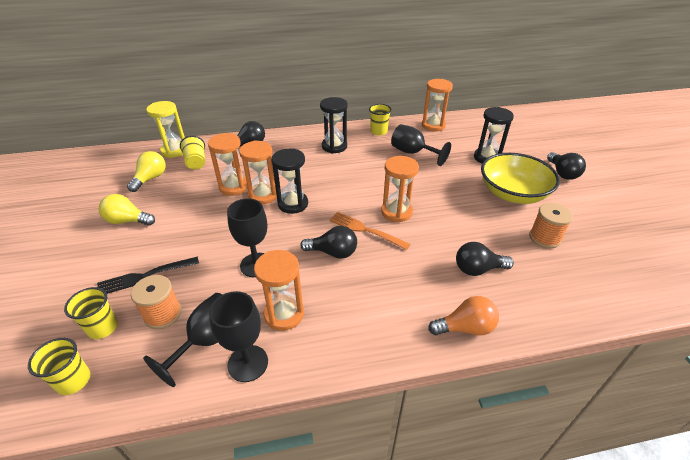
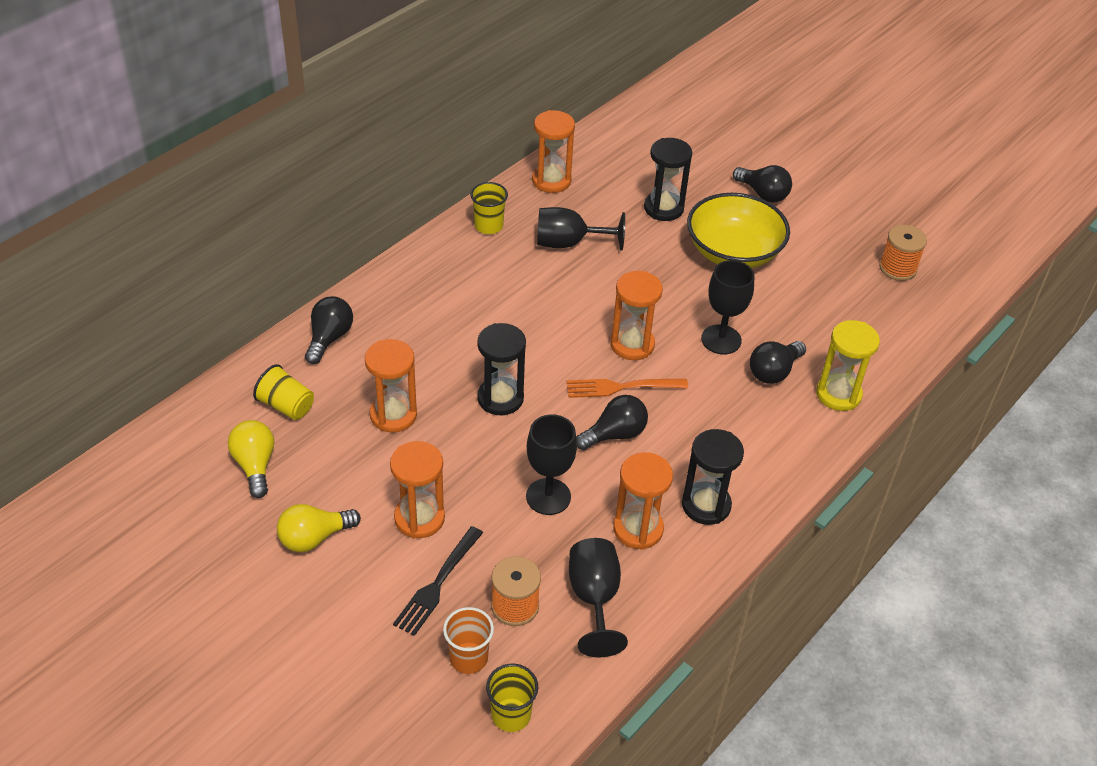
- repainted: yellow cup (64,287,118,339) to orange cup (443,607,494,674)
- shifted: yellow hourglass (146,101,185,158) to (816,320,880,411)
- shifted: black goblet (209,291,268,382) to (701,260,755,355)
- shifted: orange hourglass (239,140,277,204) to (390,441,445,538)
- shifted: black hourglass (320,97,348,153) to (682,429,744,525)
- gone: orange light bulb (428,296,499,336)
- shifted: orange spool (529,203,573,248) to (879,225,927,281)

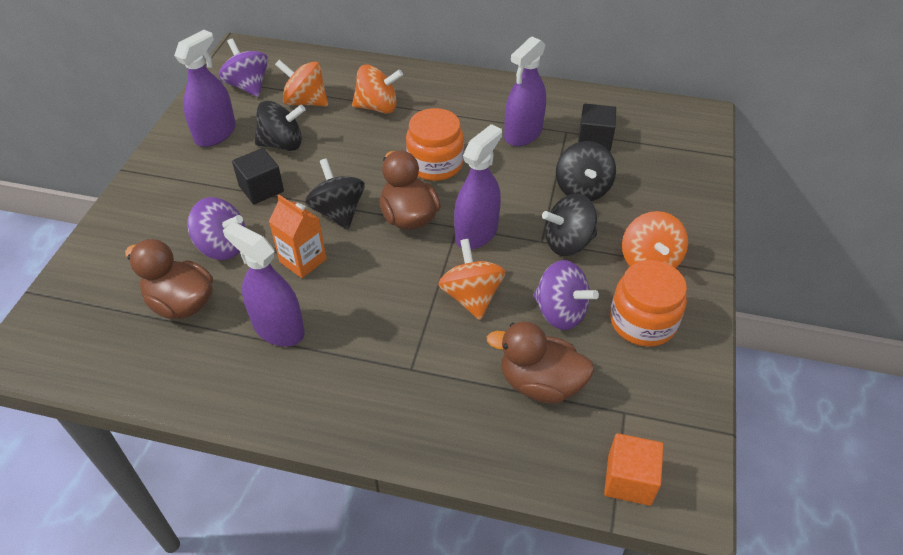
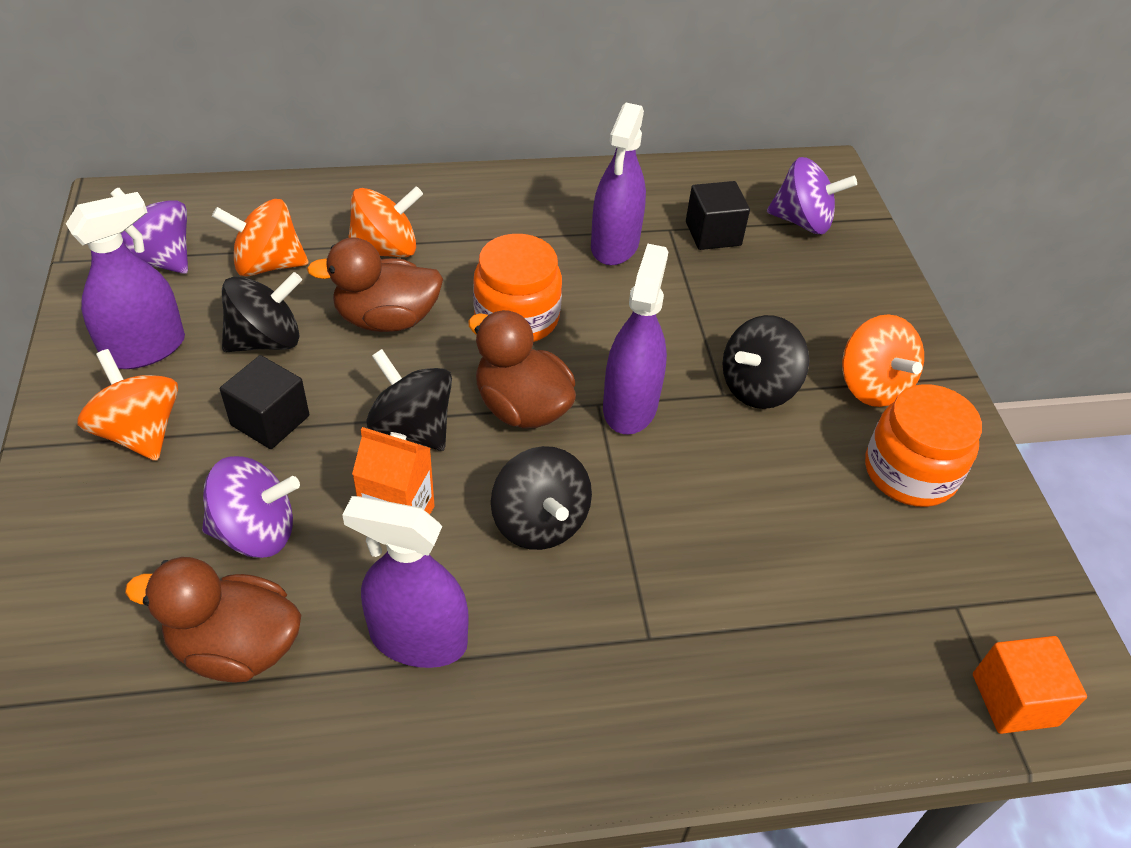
- rotated: purple spray bottle (174,30,236,147) = (66,192,185,369) 45 degrees clockwise
- shifted: orange spinning top (438,239,506,320) to (77,349,178,461)
- shifted: brown duck (487,321,594,403) to (307,237,443,332)
- shifted: purple spinning top (533,260,599,330) to (767,157,857,234)
- shifted: black spinning top (556,141,616,201) to (491,446,592,550)

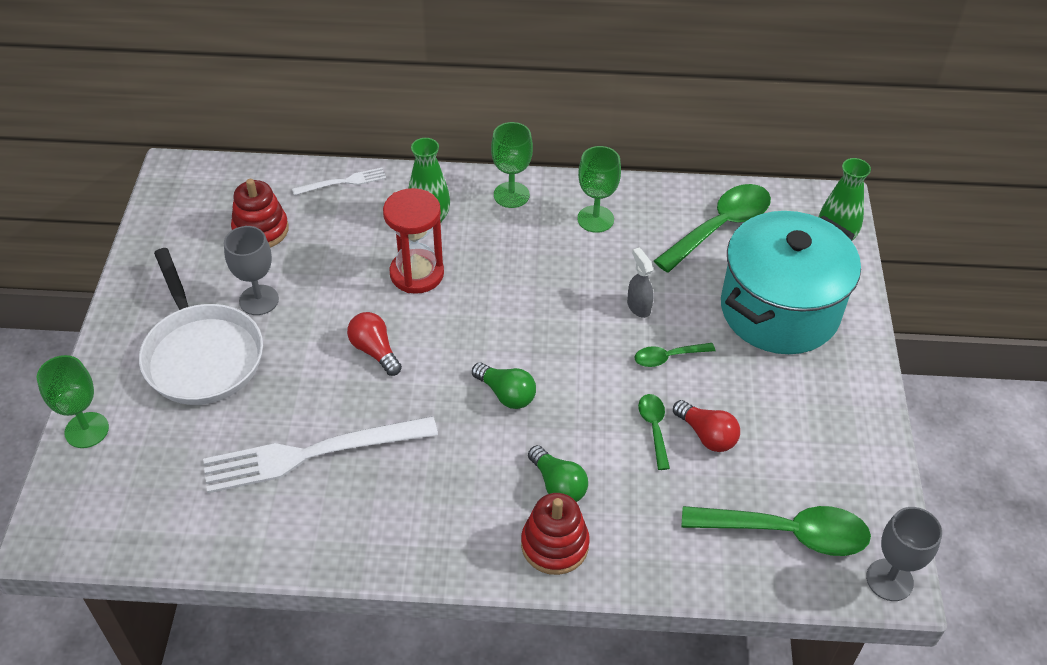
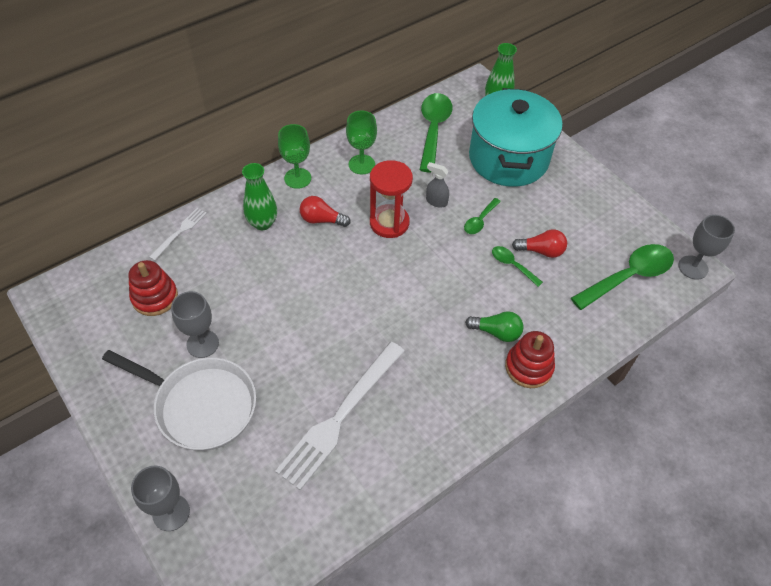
- repainted: green goblet (37,355,109,448) to grey goblet (131,466,190,531)
- shifted: red light bulb (347,312,402,376) to (300,196,351,227)
- shifted: red hourglass (383,188,444,294) to (370,160,413,238)
- gone: green light bulb (472,362,536,409)

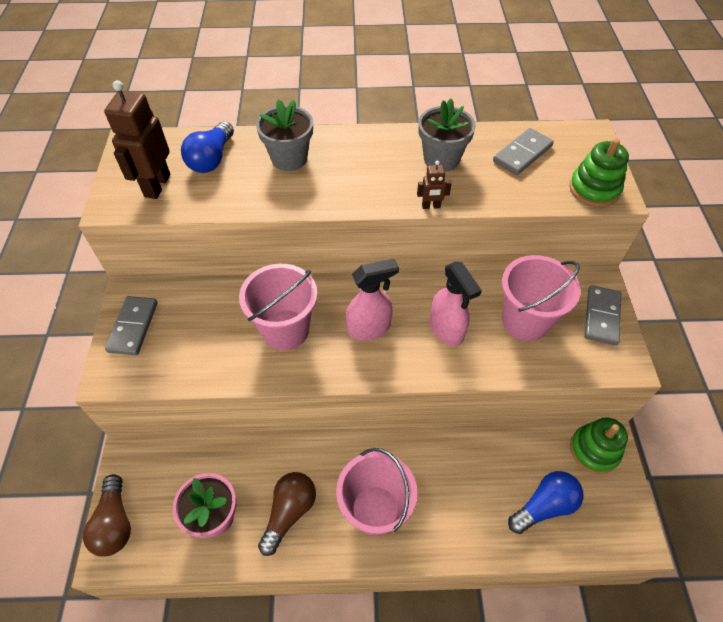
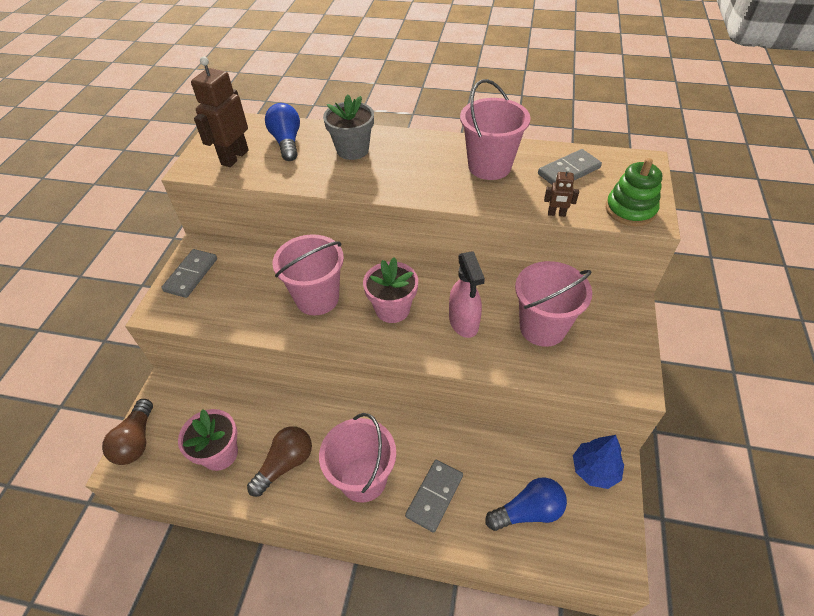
- rotated: blue light bulb (181,121,234,173) = (265,103,300,161) 135 degrees clockwise
- swapped: pink spray bottle (346,258,399,340) to pink flower pot (363,257,418,323)
- shifted: brown robot (417,161,452,209) to (544,167,579,217)
- swapped: grey flower pot (419,99,476,172) to pink bucket (460,79,531,180)
- swapped: green stacking toy (570,417,628,474) to blue tree (573,435,624,489)
- shifted: grey domino (585,285,621,345) to (405,460,463,533)

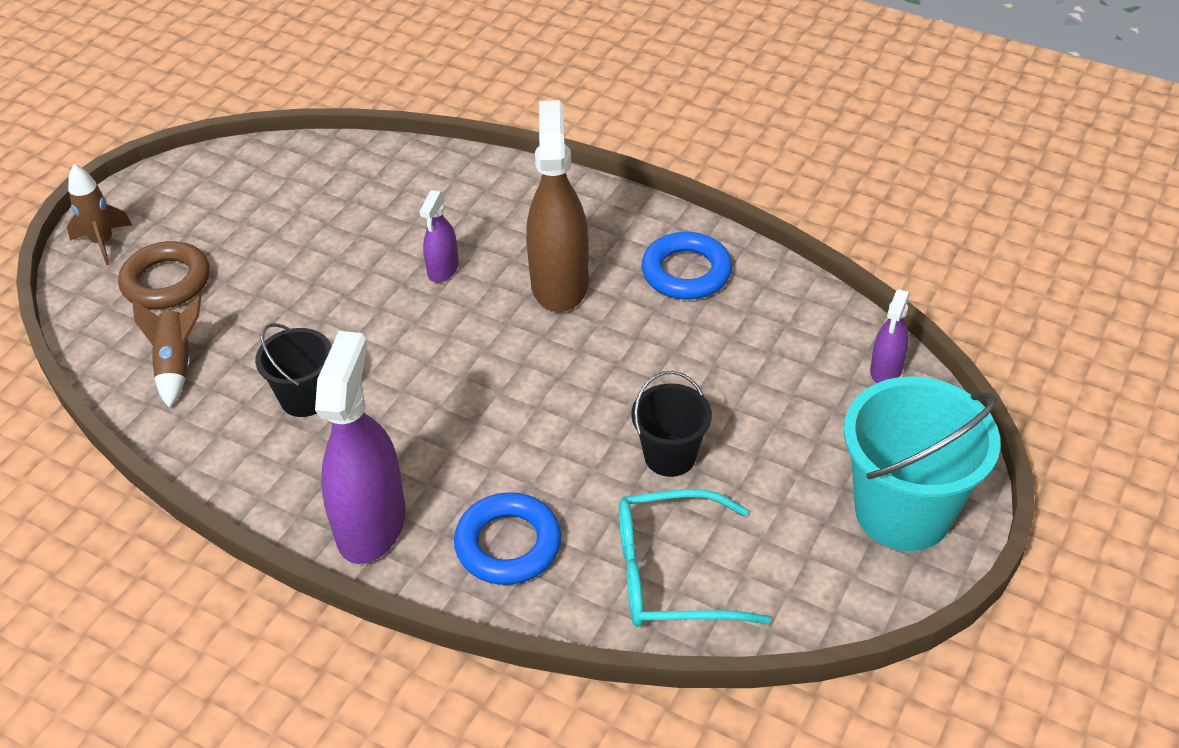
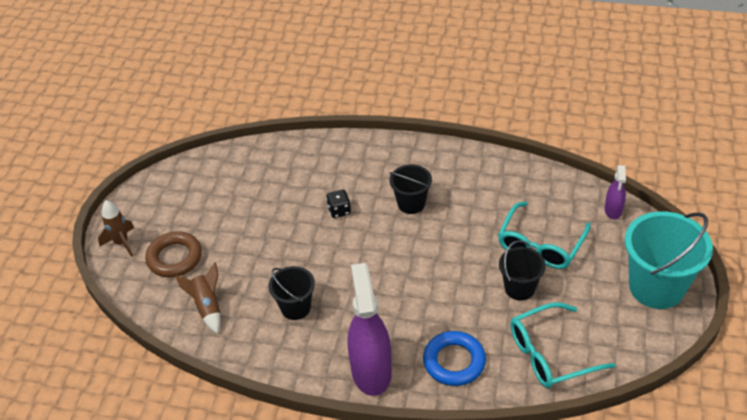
- swapped: purple spray bottle (419,190,459,283) to black dice (326,189,351,218)
- swapped: brown spray bottle (526,100,589,312) to black bucket (390,165,432,214)
- gone: blue ring (642,232,732,299)
- new: turquoise glasses (498,202,591,269)

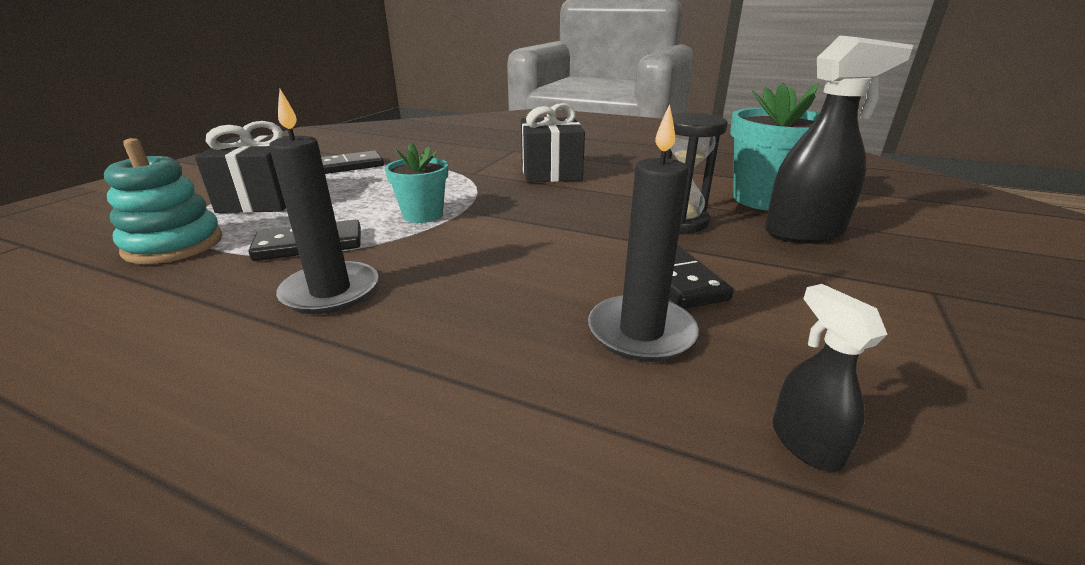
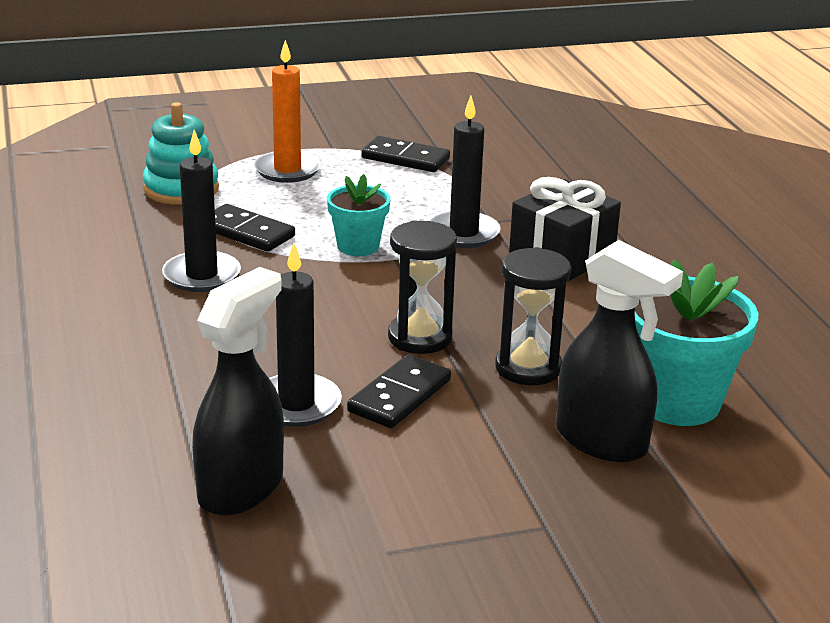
- swapped: black gift (195,121,289,213) to orange candle (254,40,321,183)
- scaled: black spray bottle (773,284,888,472) = (192,267,284,516) x2.01
- new: black hourglass (388,220,457,354)
- new: black candle (430,96,501,248)

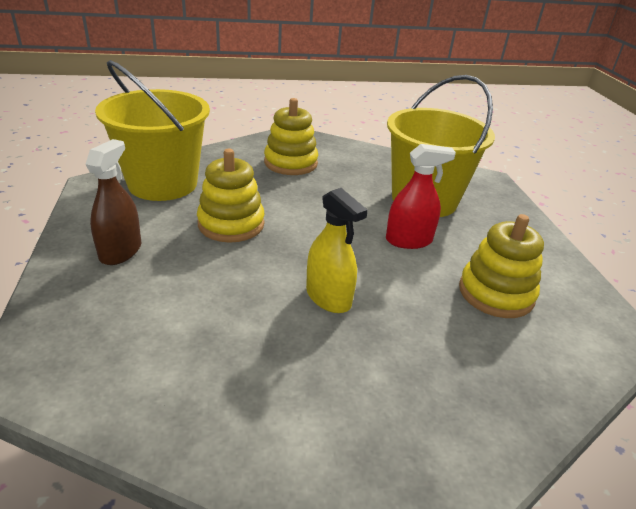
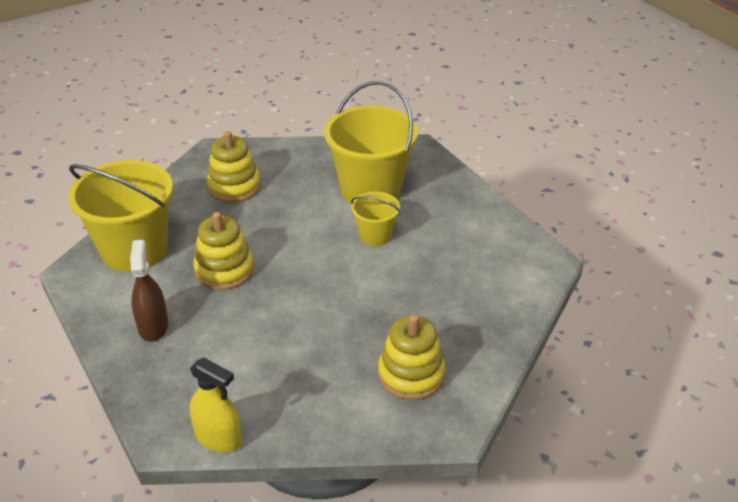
- shifted: yellow spray bottle (306,188,368,313) to (189,357,242,452)
- swapped: red spray bottle (386,144,456,249) to yellow bucket (351,192,400,246)
- shifted: yellow stacking toy (459,214,544,318) to (378,314,446,400)

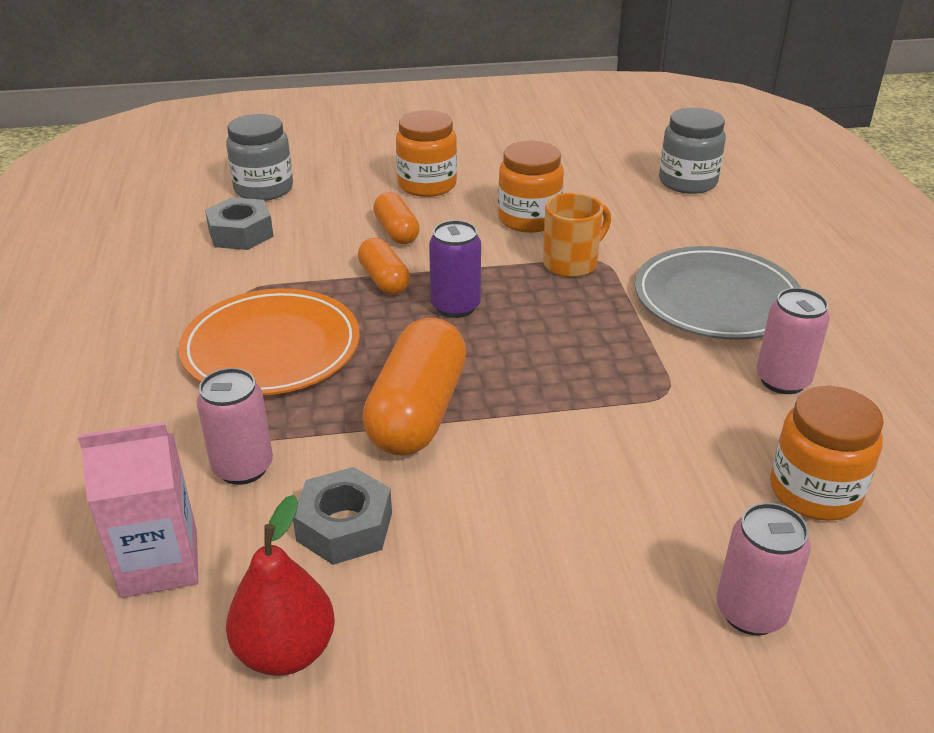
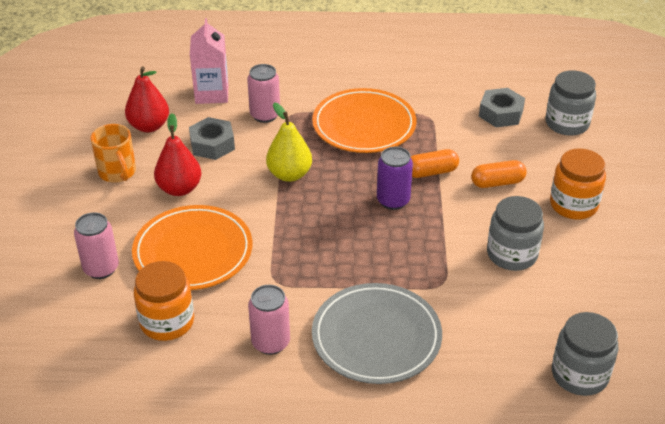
- swapped: orange capsule (362,318,466,456) to yellow pear (266,102,312,182)
- repainted: orange jar (498,141,564,233) to grey jar (487,196,544,271)
- shifted: orange mug (543,193,611,277) to (90,124,136,183)
- new: orange plate (132,205,252,290)
- new: red pear (154,113,201,196)

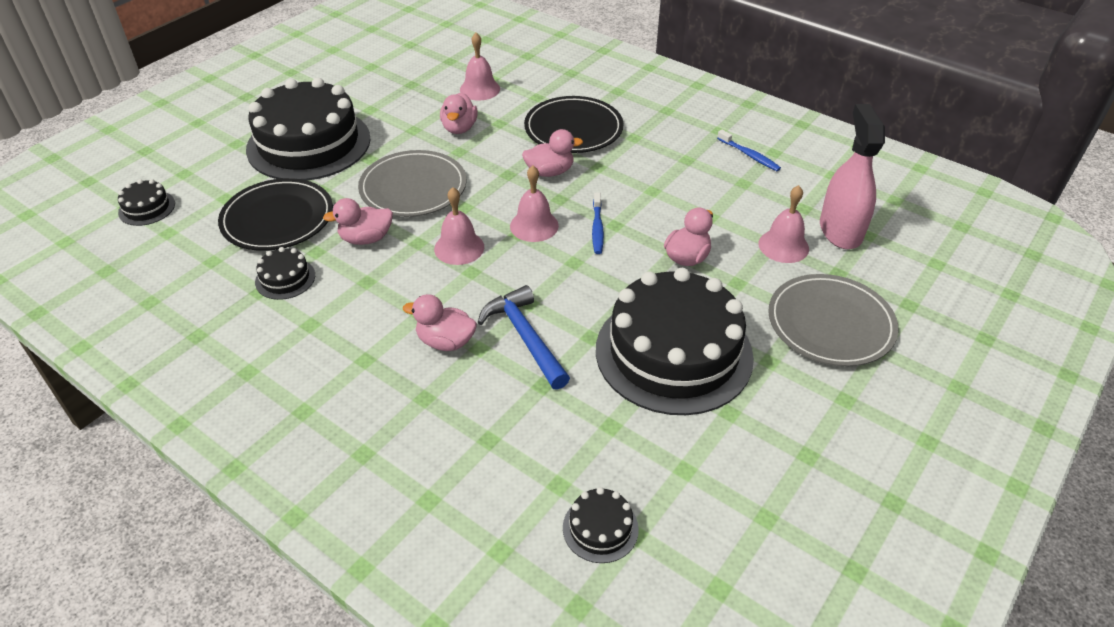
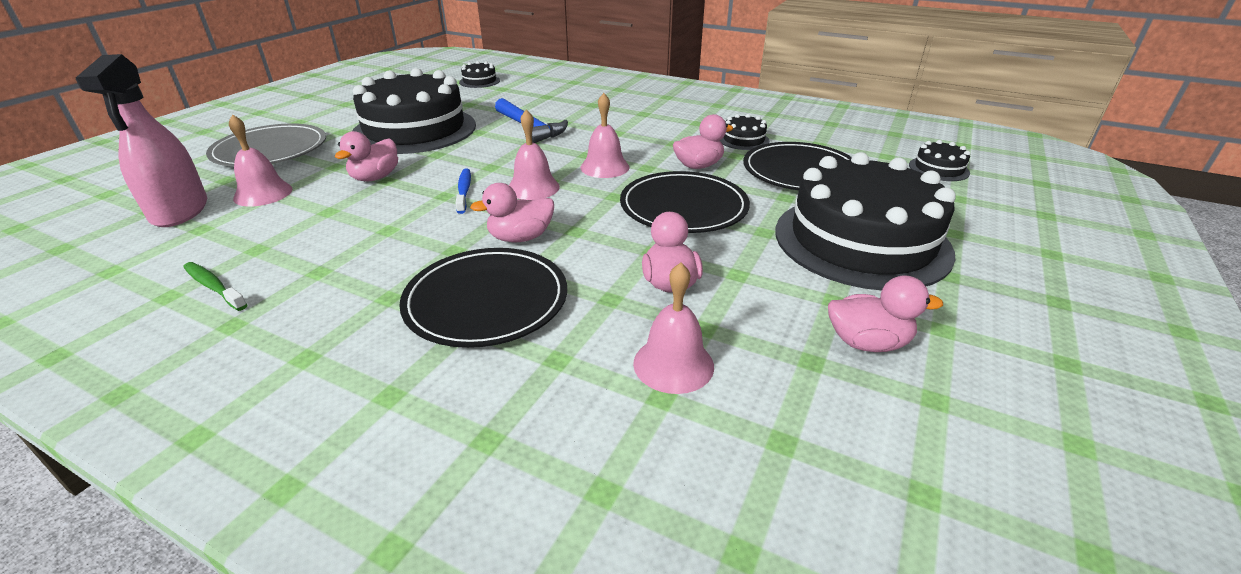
- repainted: grey plate (358,150,466,217) to black plate (620,171,750,233)
- shifted: pink duck (403,294,477,351) to (828,275,943,352)
- repainted: blue toothbrush (717,129,781,171) to green toothbrush (183,262,247,311)

